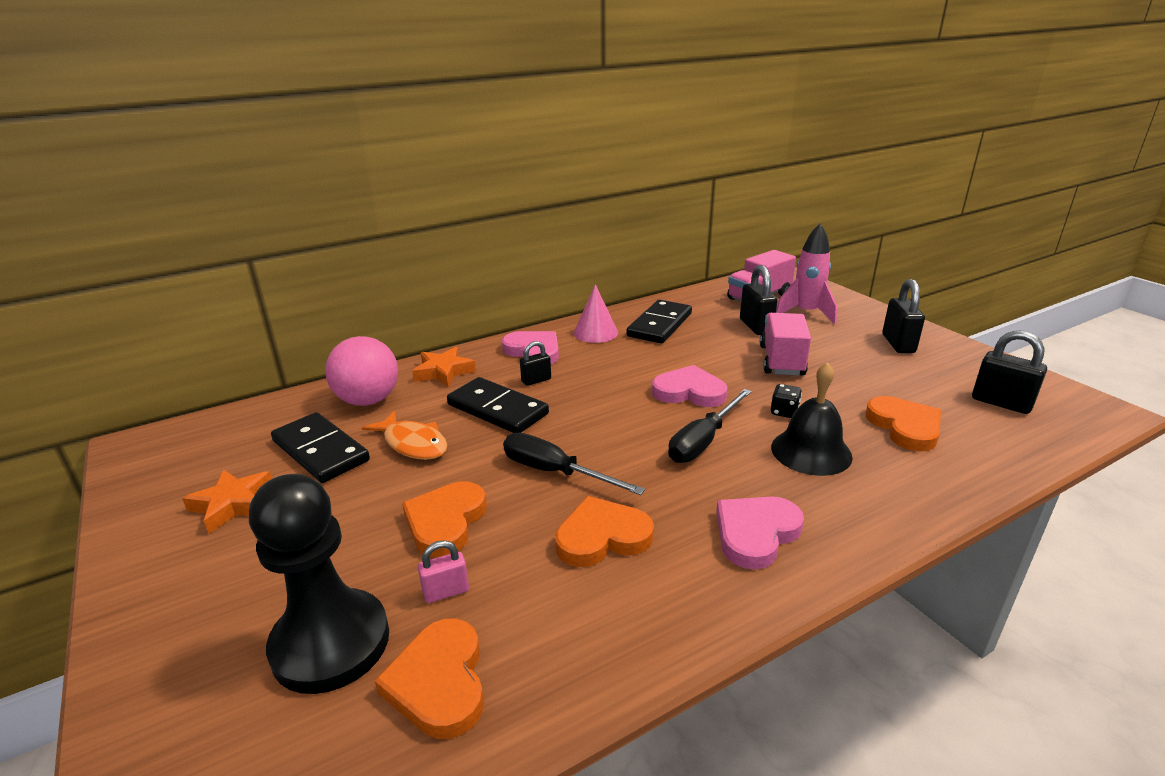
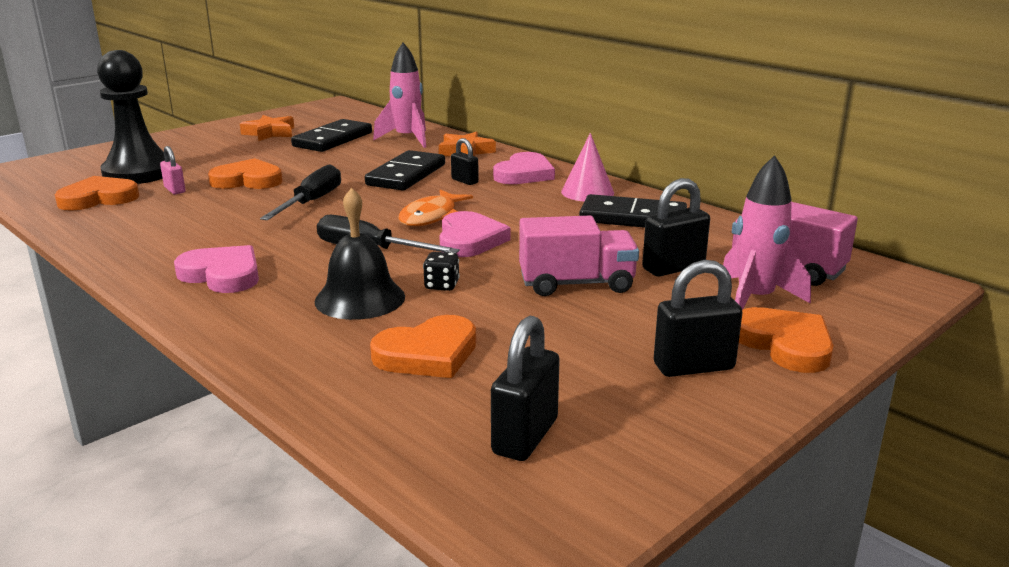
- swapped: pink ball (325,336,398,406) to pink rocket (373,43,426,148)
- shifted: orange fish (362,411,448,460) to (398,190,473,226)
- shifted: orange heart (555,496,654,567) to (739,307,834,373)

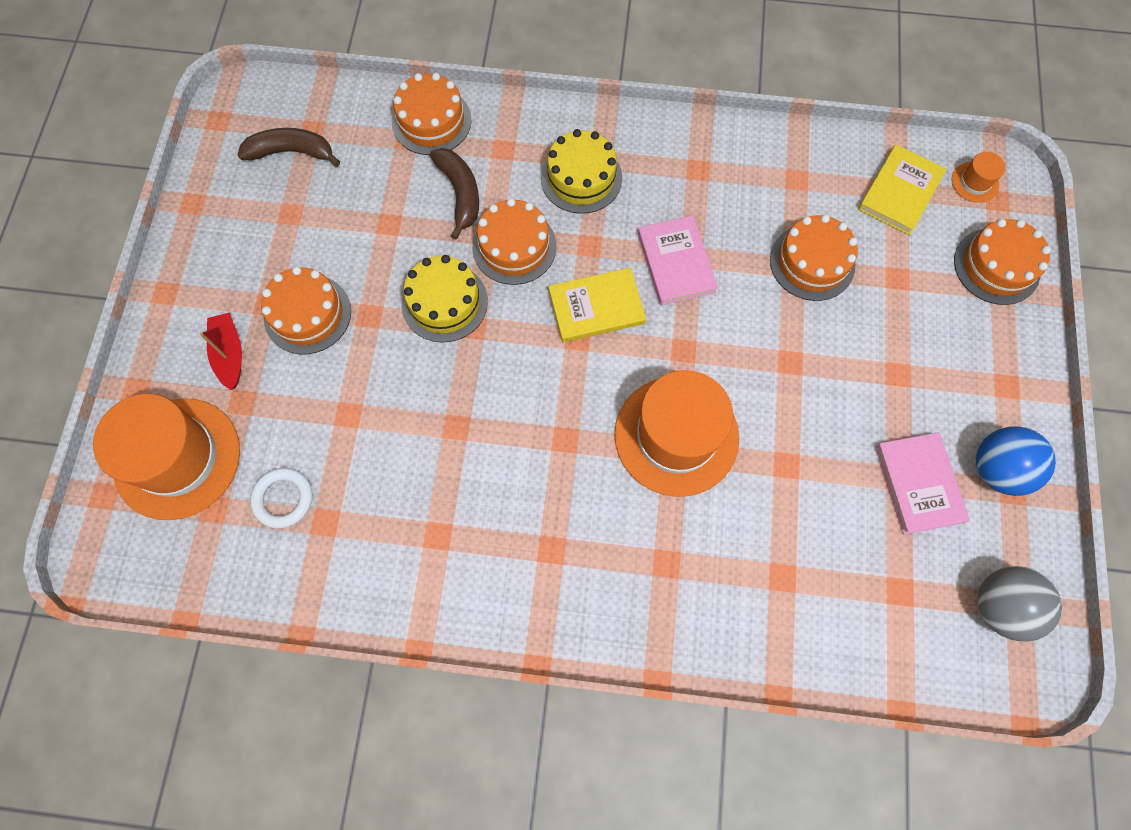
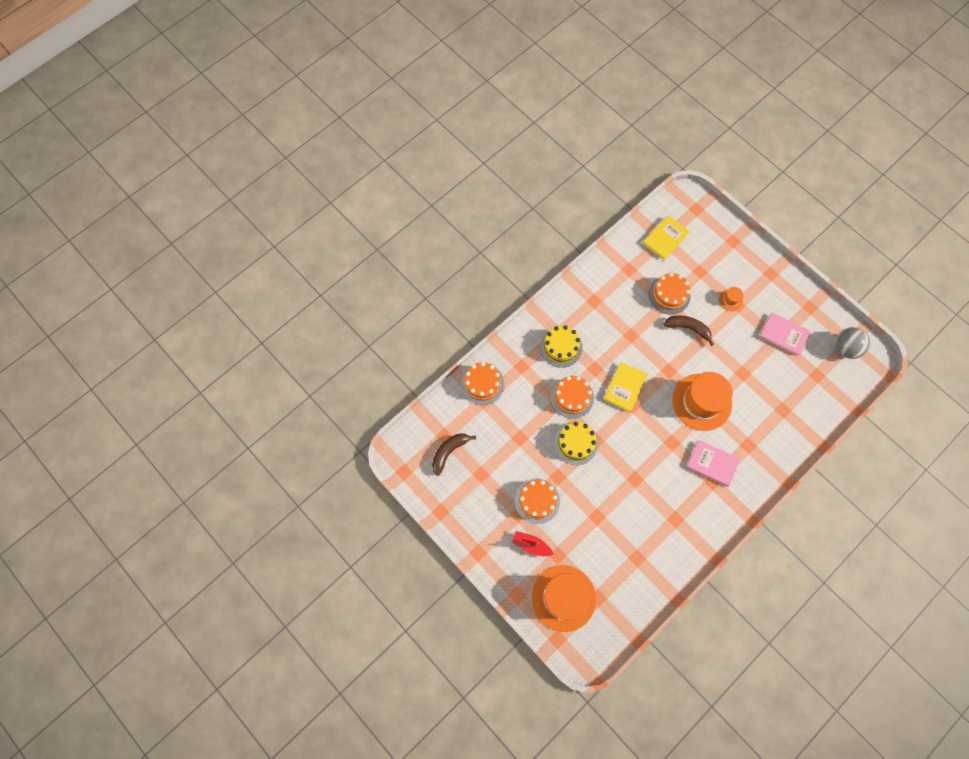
- gone: white ring (250,468,313,528)
- shifted: brown banana (430,148,479,239) to (663,316,714,346)
- shifted: pink book (638,215,718,305) to (687,440,740,487)
- rotated: yellow book (858,145,947,235) = (643,215,690,261) 60 degrees clockwise
- shifted: orange hat (952,152,1006,203) to (719,287,743,311)
- gone: orange cake (954,219,1051,305)
- gone: blue ball (976,426,1056,496)

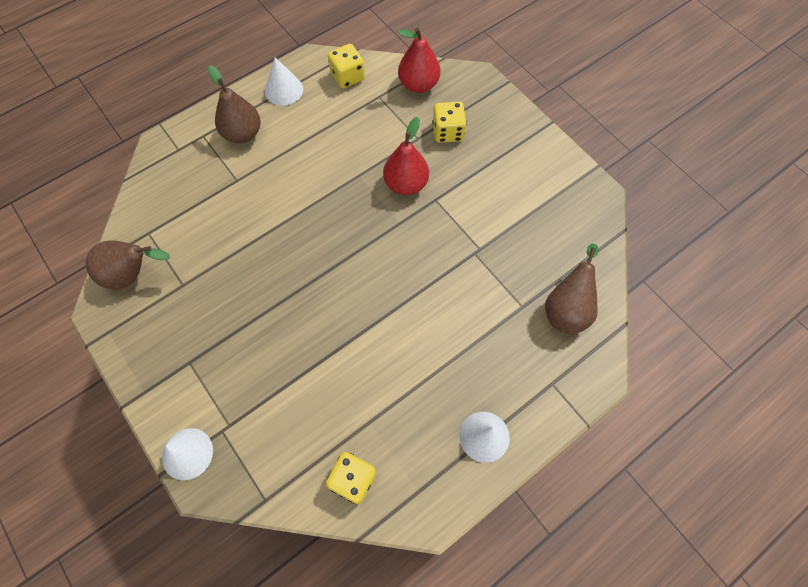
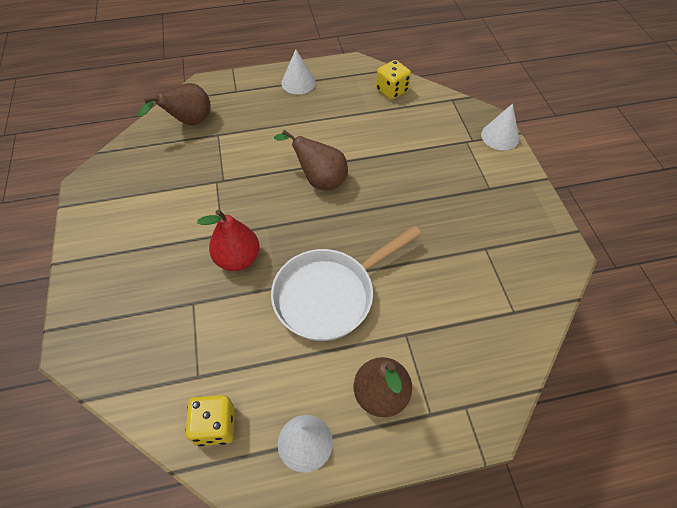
- shifted: brown pear (86,240,171,290) to (274,130,348,190)
- gone: red pear (398,28,440,93)
- gone: yellow dice (433,102,467,143)
- new: white pan (271,226,421,341)

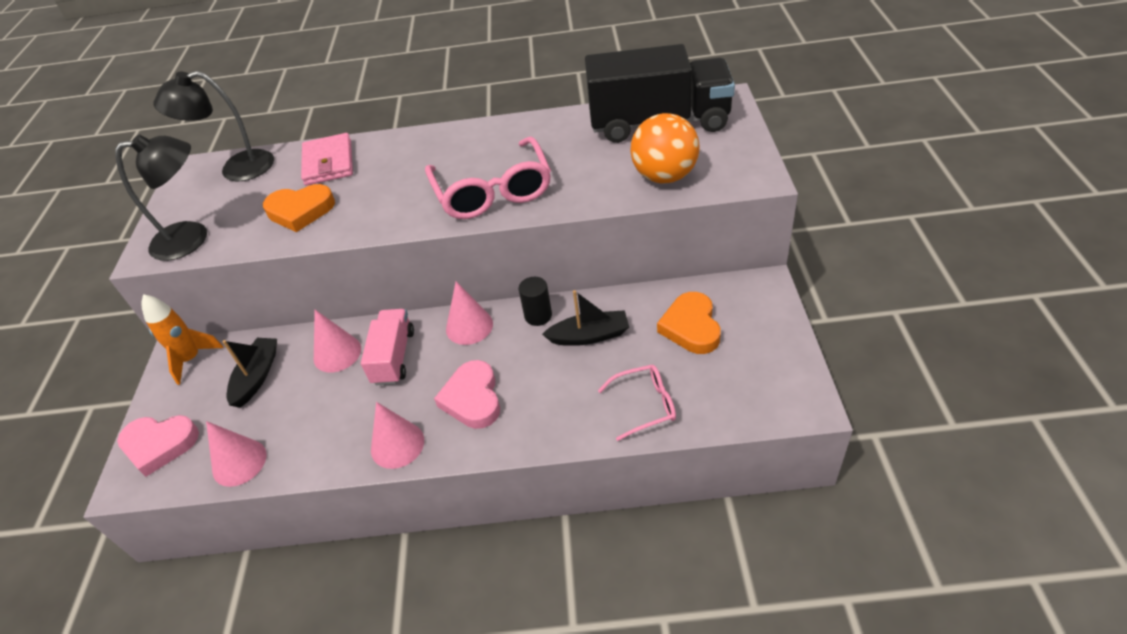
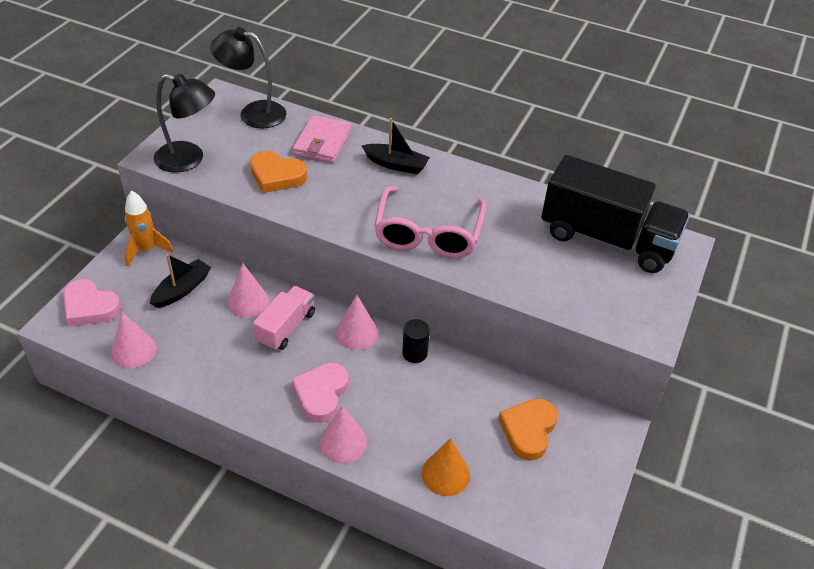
- shifted: pink cone (371,402,424,469) to (320,405,367,463)
- shifted: black boat (542,290,629,346) to (362,118,430,174)
- swapped: pink glasses (598,365,676,441) to orange cone (422,438,470,496)
- gone: orange ball (630,113,700,184)

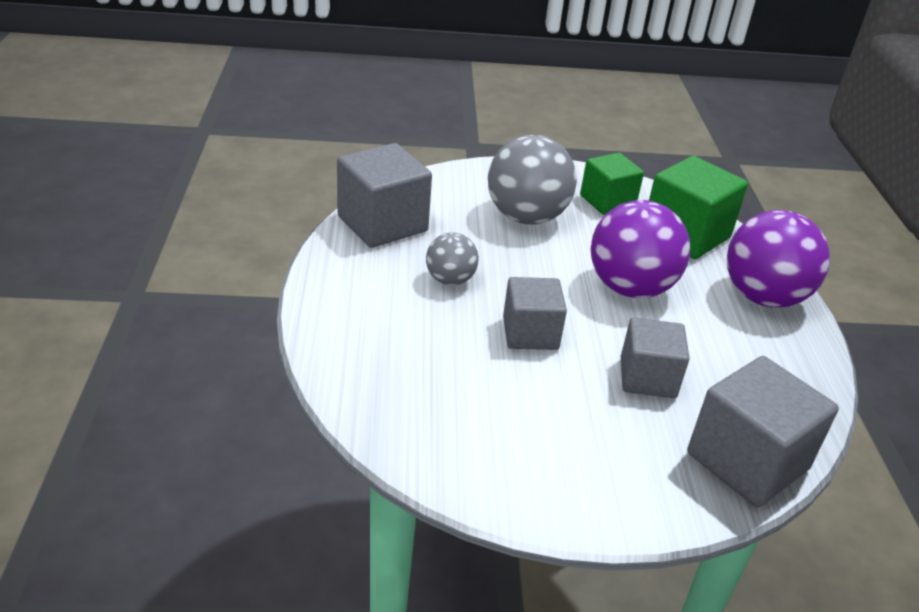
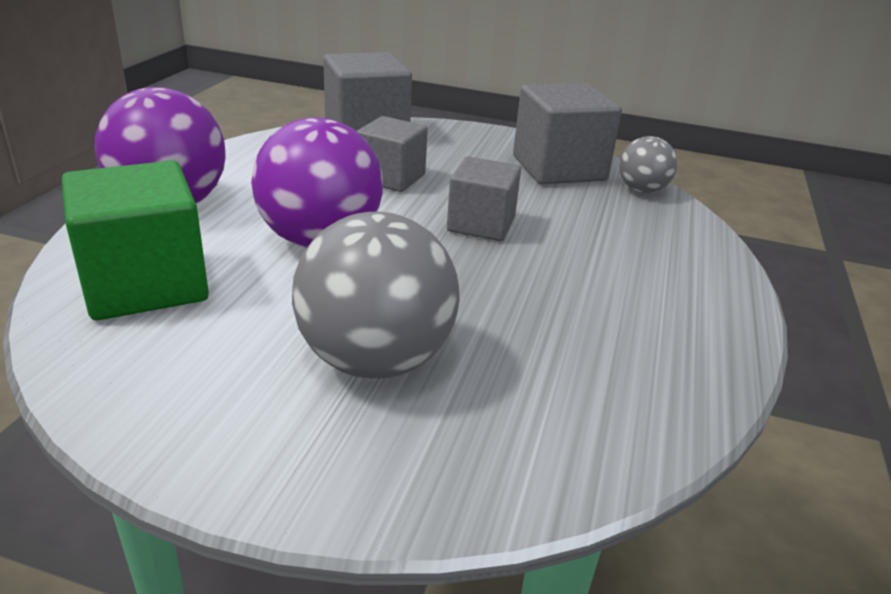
- shifted: grey cube (337,143,432,248) to (513,83,622,184)
- shifted: grey ball (426,233,479,285) to (619,136,677,193)
- gone: green cube (580,153,644,215)

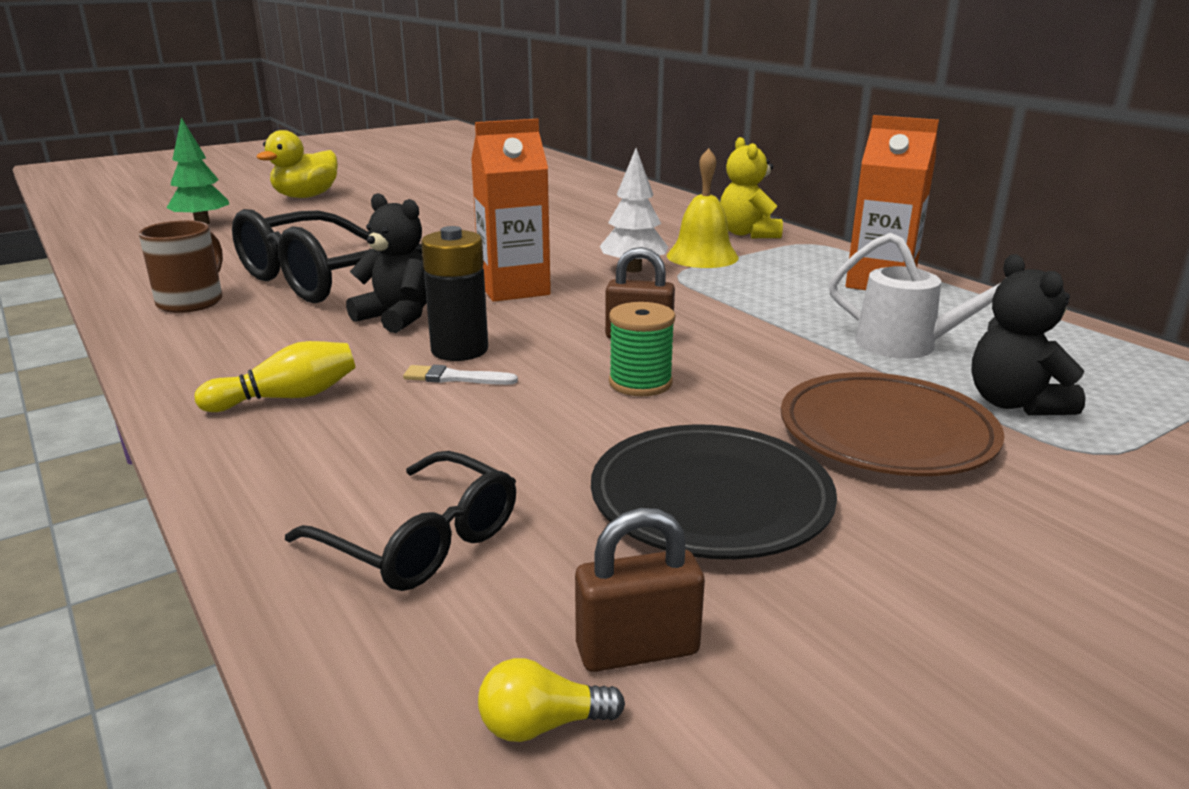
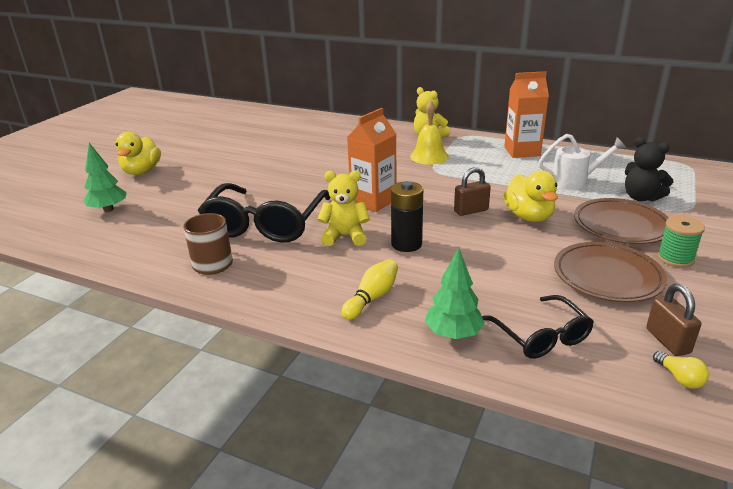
- rotated: black glasses (285,451,516,591) = (482,295,594,359) 60 degrees clockwise
- repainted: black teddy bear (346,193,427,333) to yellow teddy bear (317,171,370,246)
- gone: white brush (403,365,518,385)
- rotated: yellow light bulb (478,658,625,742) = (653,351,709,389) 75 degrees counterclockwise
- rotated: brown padlock (575,508,705,672) = (646,284,701,356) 60 degrees counterclockwise
- repainted: black plate (591,425,837,559) to brown plate (554,242,667,302)
- gone: white tree (600,148,668,272)
- shifted: green spool (609,302,675,396) to (657,216,705,268)
- new: green tree (425,247,485,339)
- new: yellow duck (504,170,558,222)

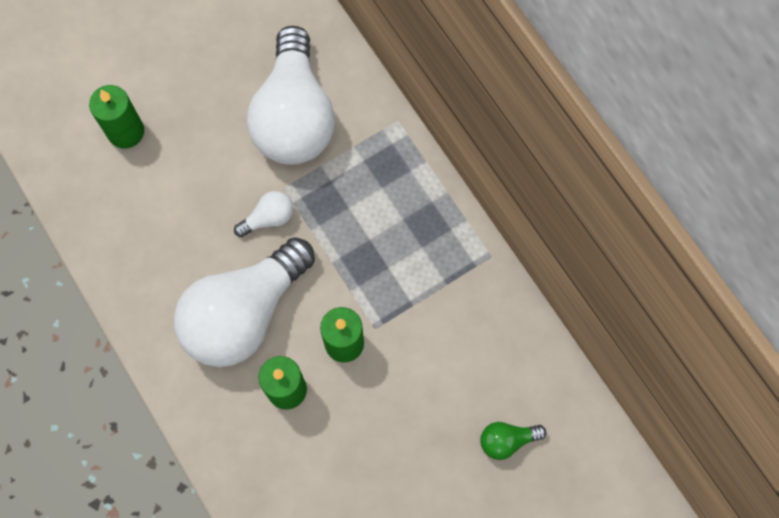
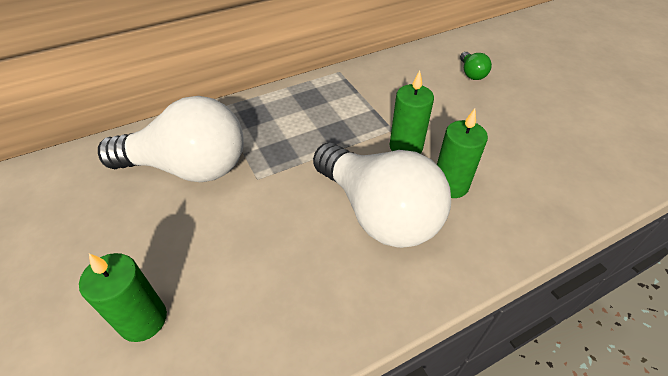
- gone: white light bulb (234,191,293,237)

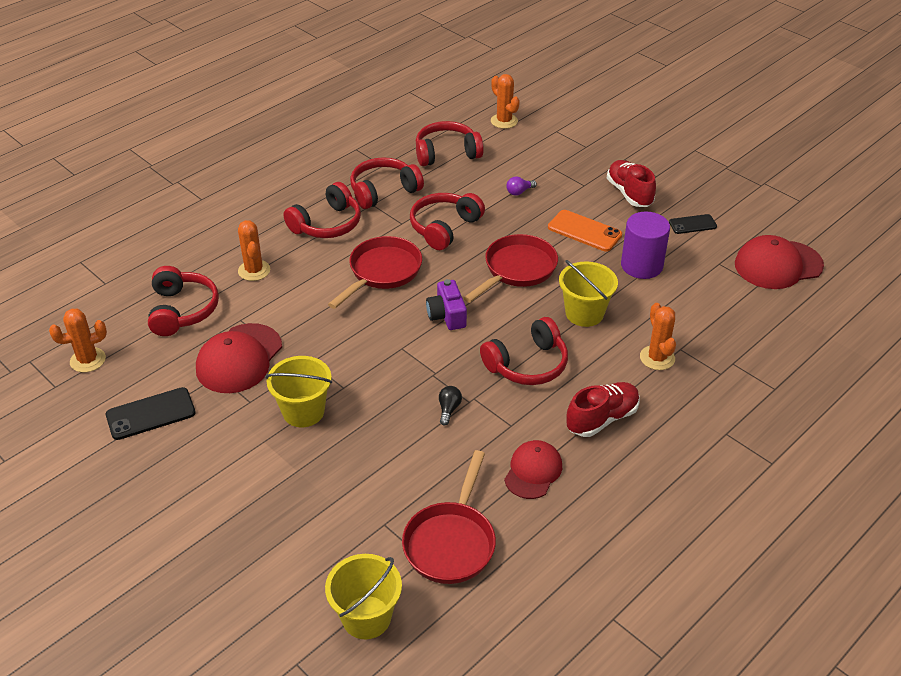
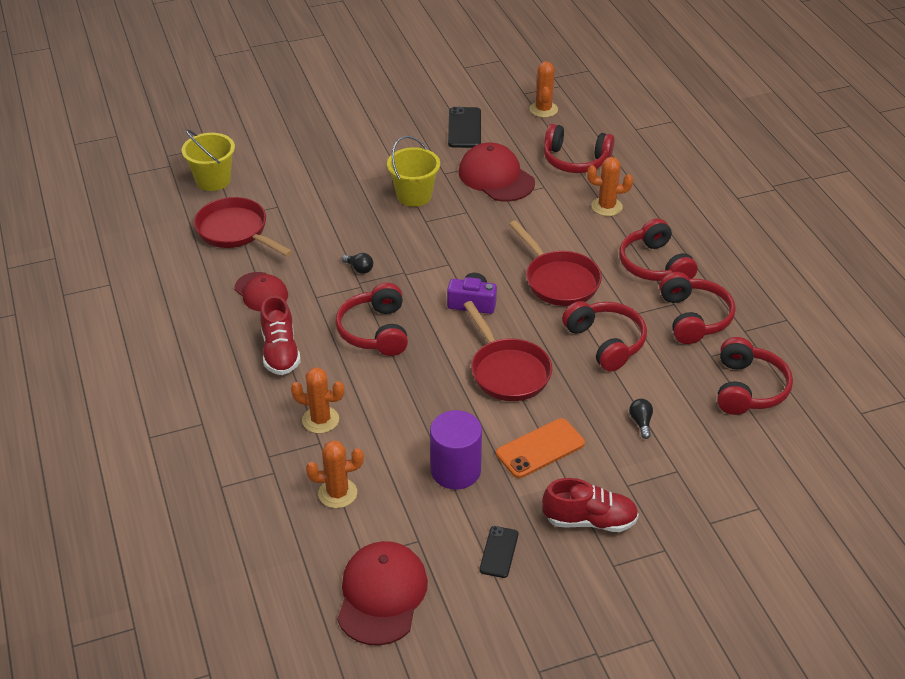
- shifted: orange cactus (491,74,520,129) to (306,440,364,508)
- repainted: purple light bulb (506,176,537,196) to black light bulb (629,399,653,439)
- gone: yellow bucket (559,260,618,327)

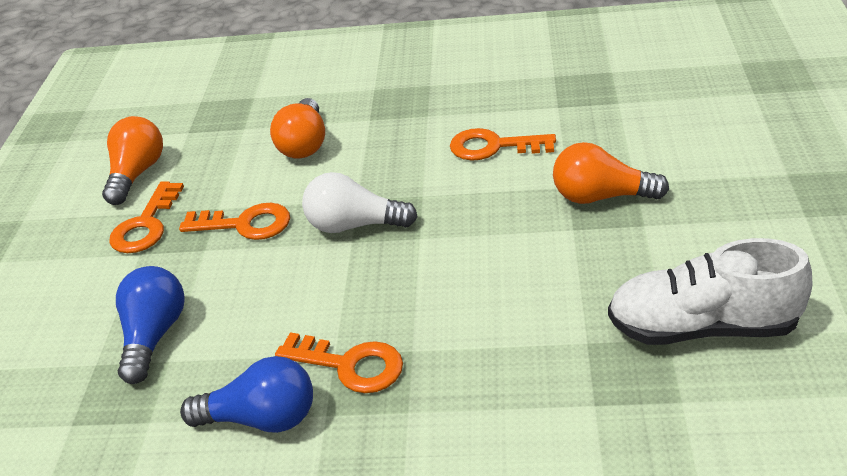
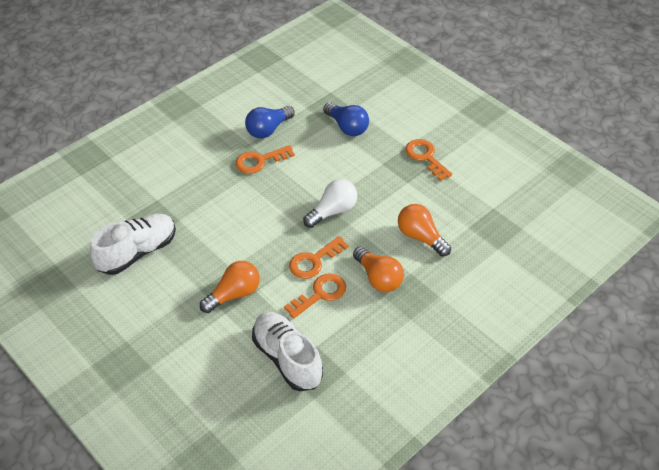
- shifted: orange light bulb (102,116,163,205) to (353,247,404,292)
- shifted: orange key (179,203,290,240) to (289,236,349,279)
- new: white shoe (252,312,323,391)

